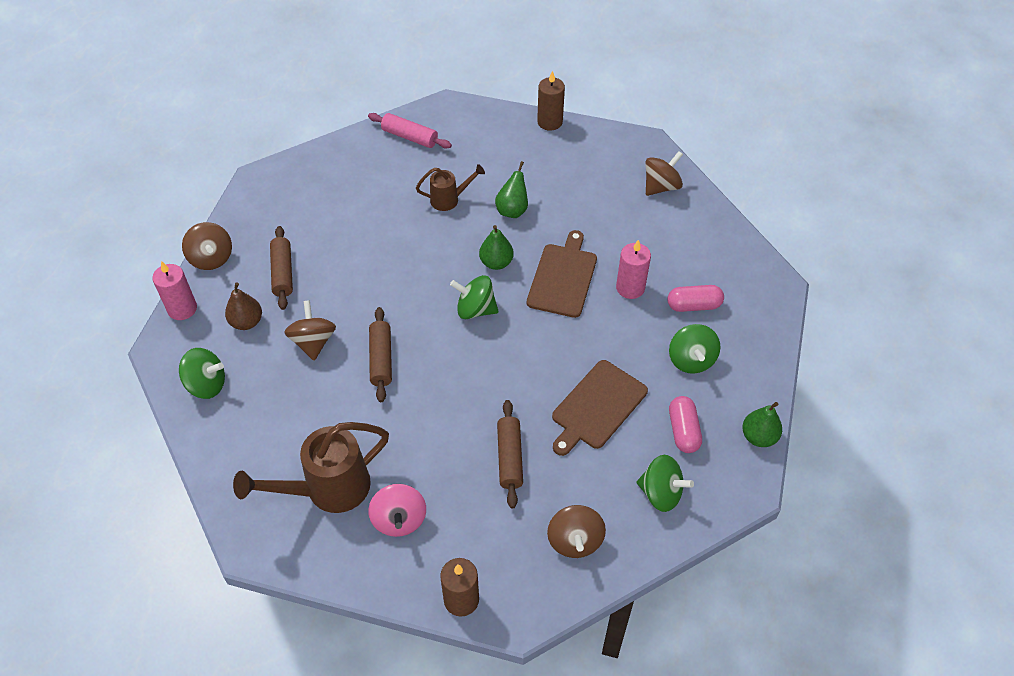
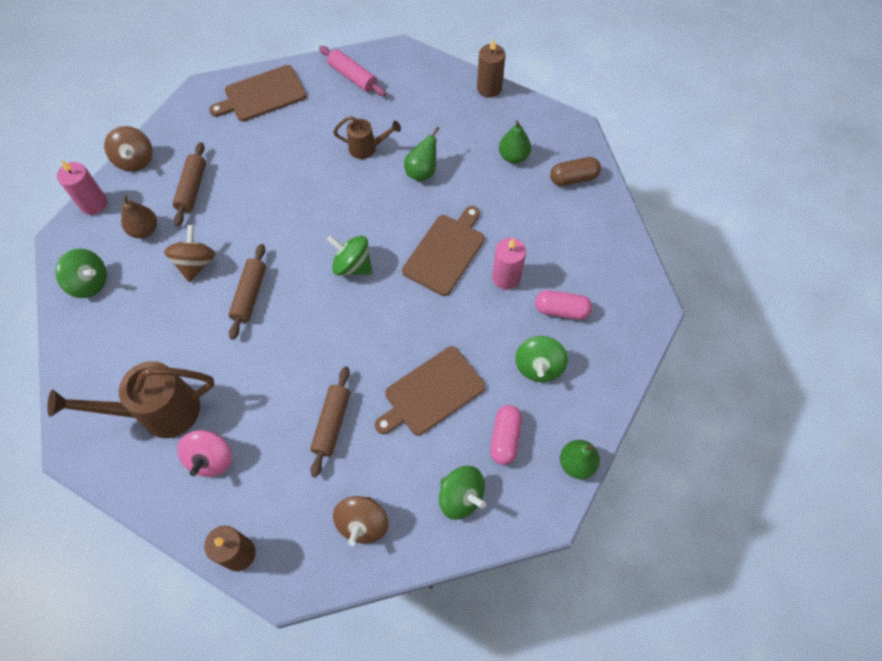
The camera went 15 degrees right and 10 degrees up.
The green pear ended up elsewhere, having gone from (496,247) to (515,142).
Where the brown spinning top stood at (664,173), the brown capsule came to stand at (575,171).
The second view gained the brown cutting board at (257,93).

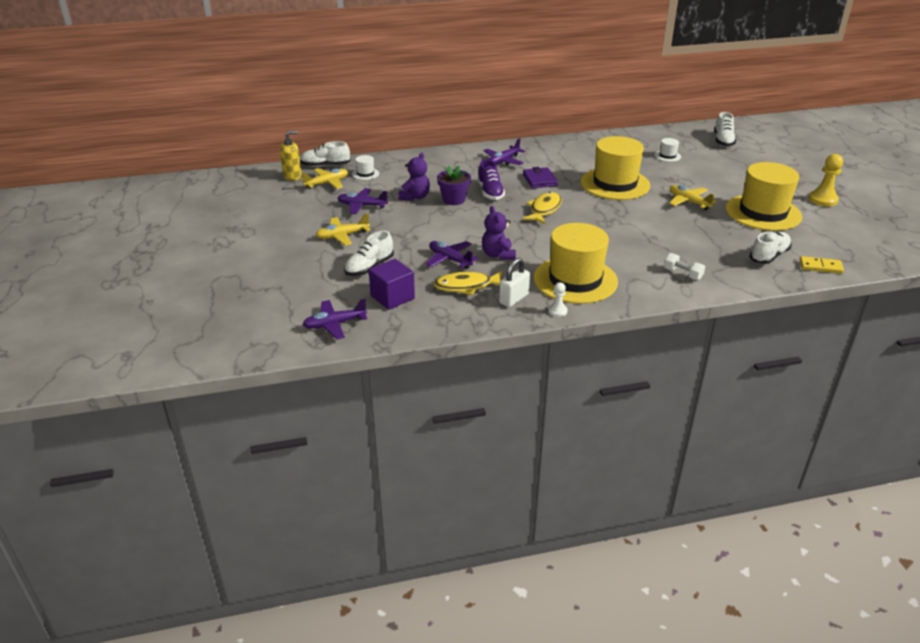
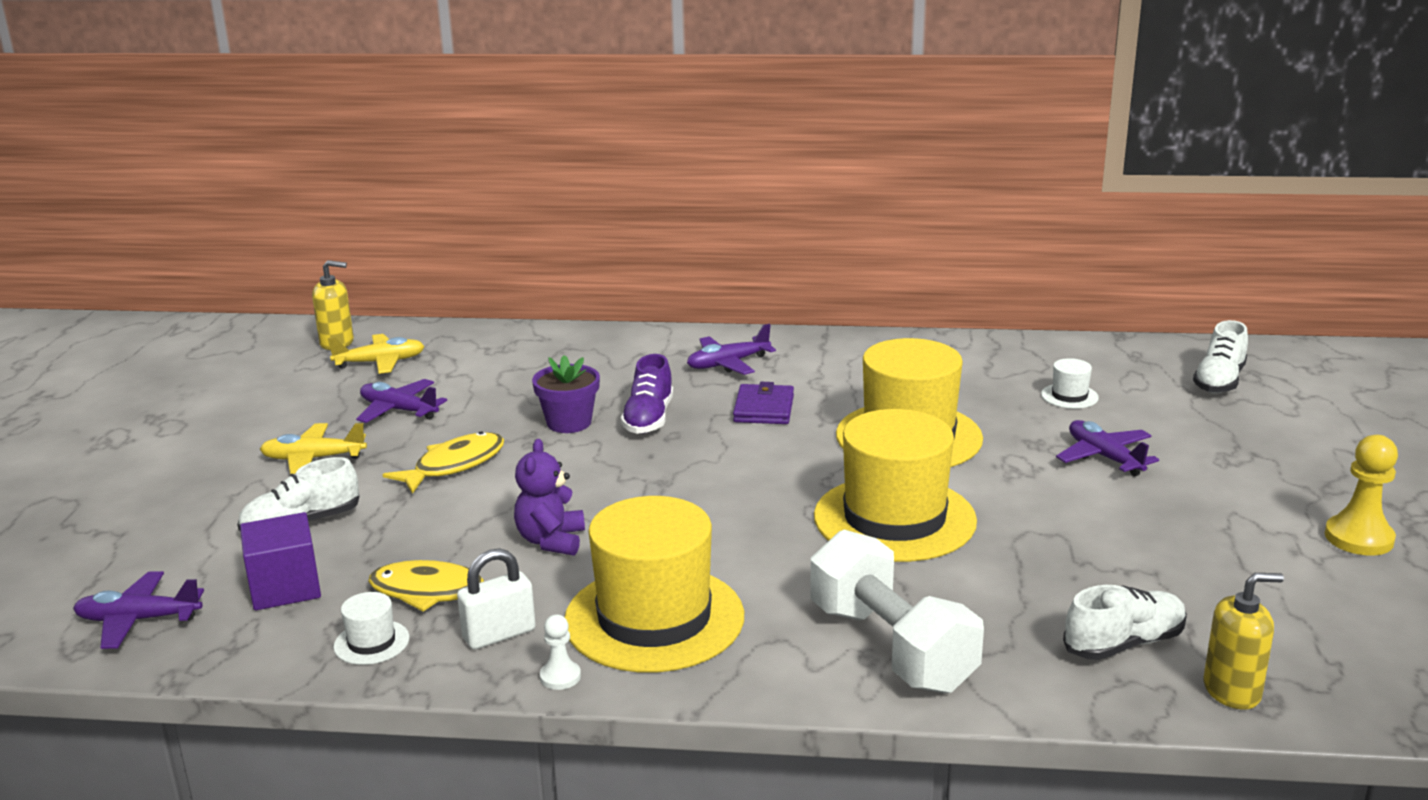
The camera went 20 degrees right and 10 degrees down.
The second view lost the white shoe at (325,154).
The white hat ended up elsewhere, having gone from (365,167) to (371,628).
The second view lost the purple teddy bear at (414,177).
The purple plane ended up elsewhere, having gone from (451,255) to (1107,448).
The yellow fish ended up elsewhere, having gone from (542,208) to (443,462).
The size of the white dumbbell at (684,266) changed by a factor of 2.26.
The second view lost the yellow plane at (693,197).
The yellow hat ended up elsewhere, having gone from (763,196) to (895,485).
Where the yellow domino stood at (822,265), the yellow soap dispenser came to stand at (1244,641).

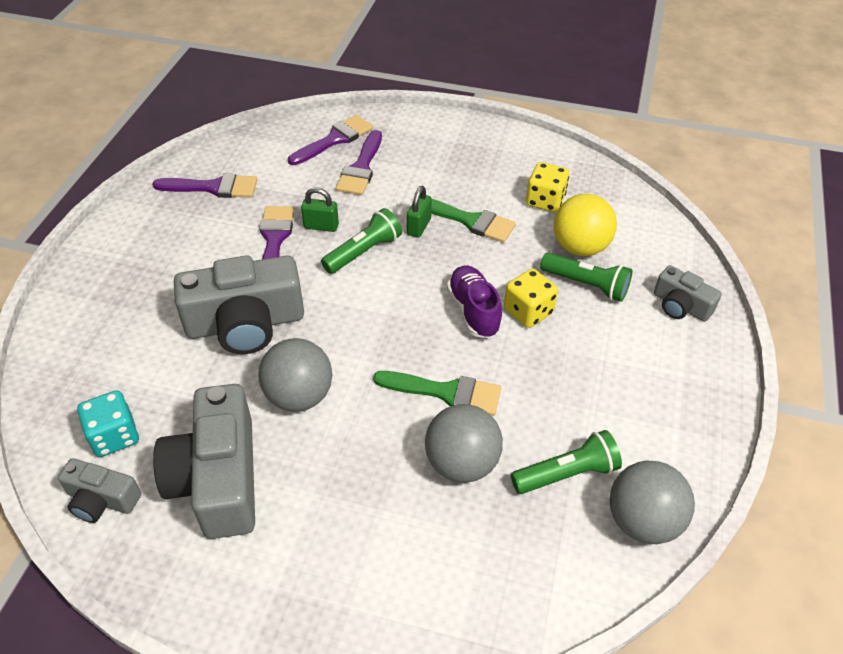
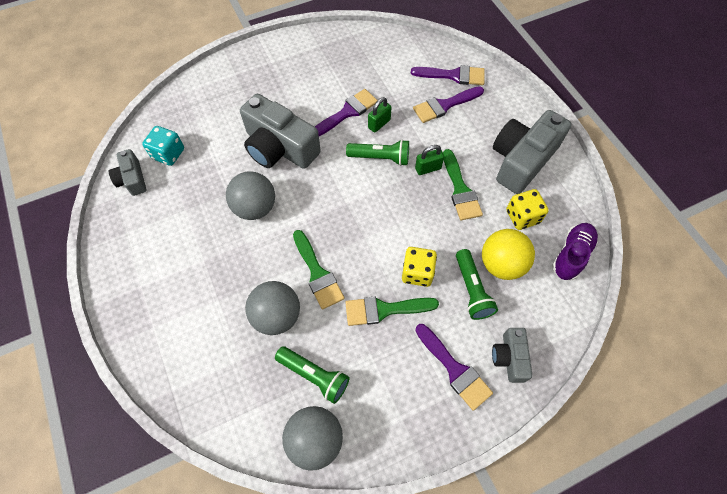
The camera went 50 degrees right and 15 degrees up.
The purple brush ended up elsewhere, having gone from (204,186) to (454,367).
The grey camera ended up elsewhere, having gone from (204,461) to (532,152).
The green padlock at (320,210) ended up facing another way, 75 degrees clockwise from before.
The purple shoe ended up elsewhere, having gone from (474,301) to (575,251).
The second view gained the green brush at (392,311).

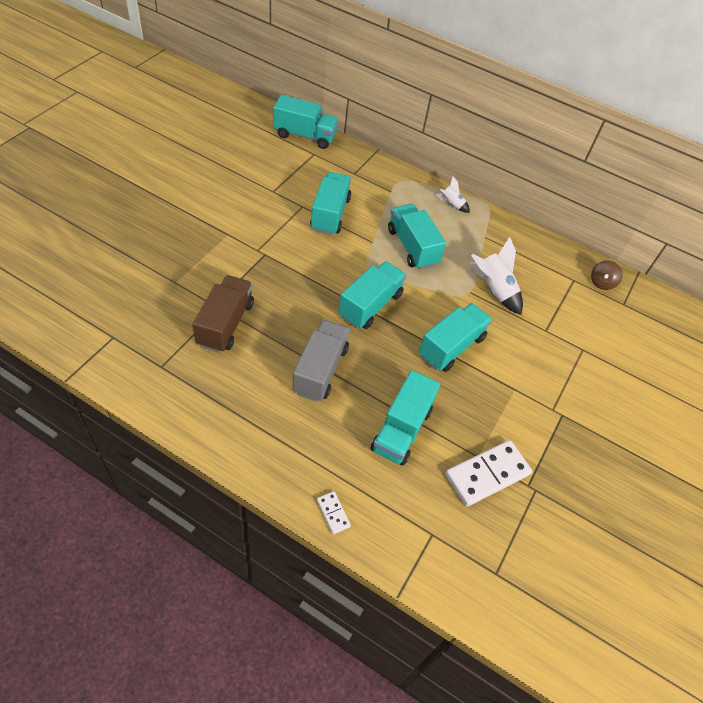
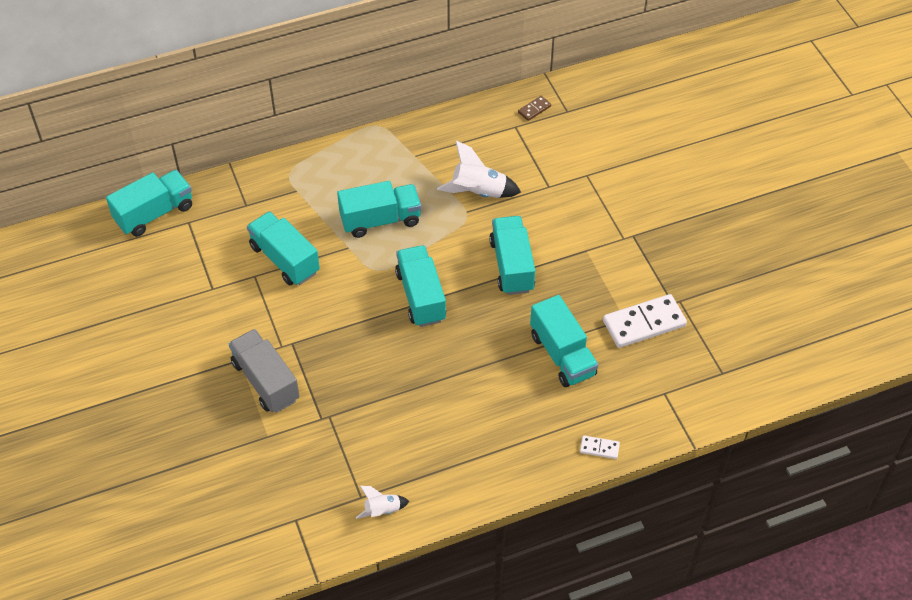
The camera went 45 degrees left and 0 degrees up.
The second view lost the brown truck at (223,314).
The grey truck ended up elsewhere, having gone from (321,361) to (264,371).
The turquoise truck at (417,236) ended up facing another way, 150 degrees clockwise from before.
The white rocket ended up elsewhere, having gone from (452,194) to (382,502).
The white domino at (489,473) ended up facing another way, 60 degrees clockwise from before.
Where the brown spinning top stood at (607,275), the brown domino came to stand at (534,108).

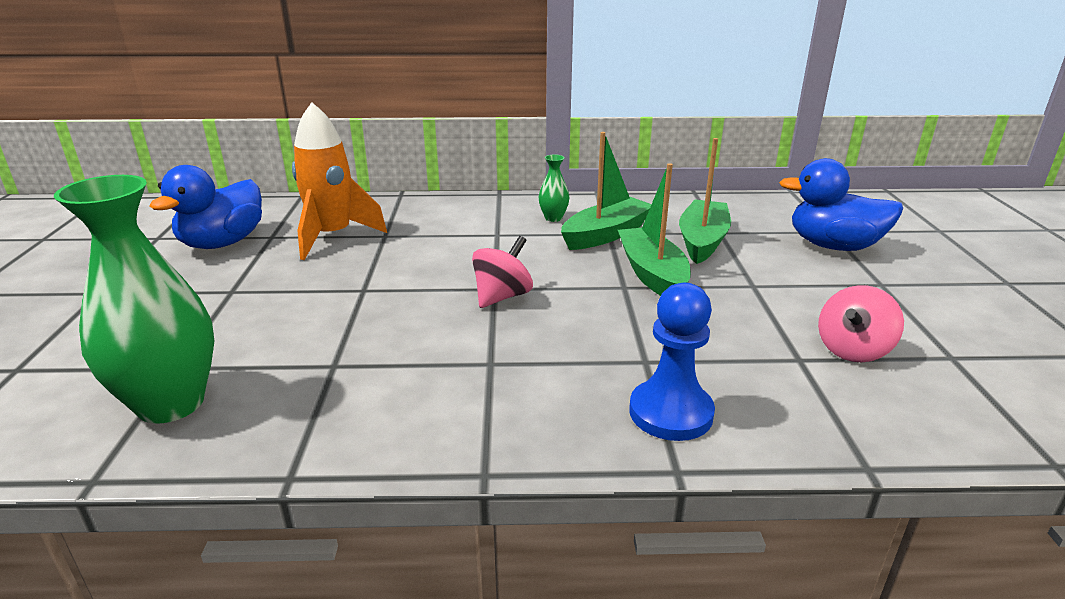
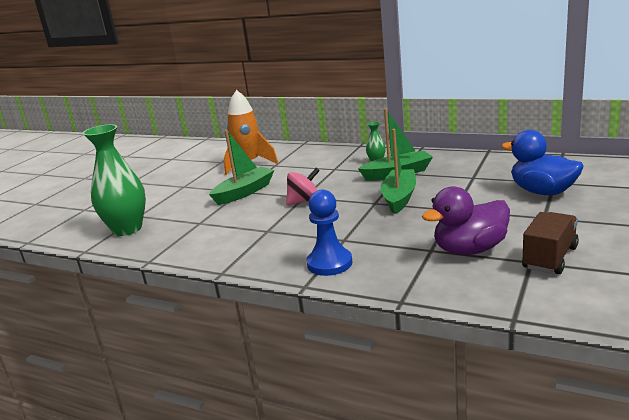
The camera went 30 degrees right and 5 degrees down.
The second view lost the blue duck at (206,207).
The green boat ended up elsewhere, having gone from (705,201) to (241,167).
Where the pink spinning top stood at (861,323), the purple duck came to stand at (466,220).
The second view gained the brown truck at (550,243).

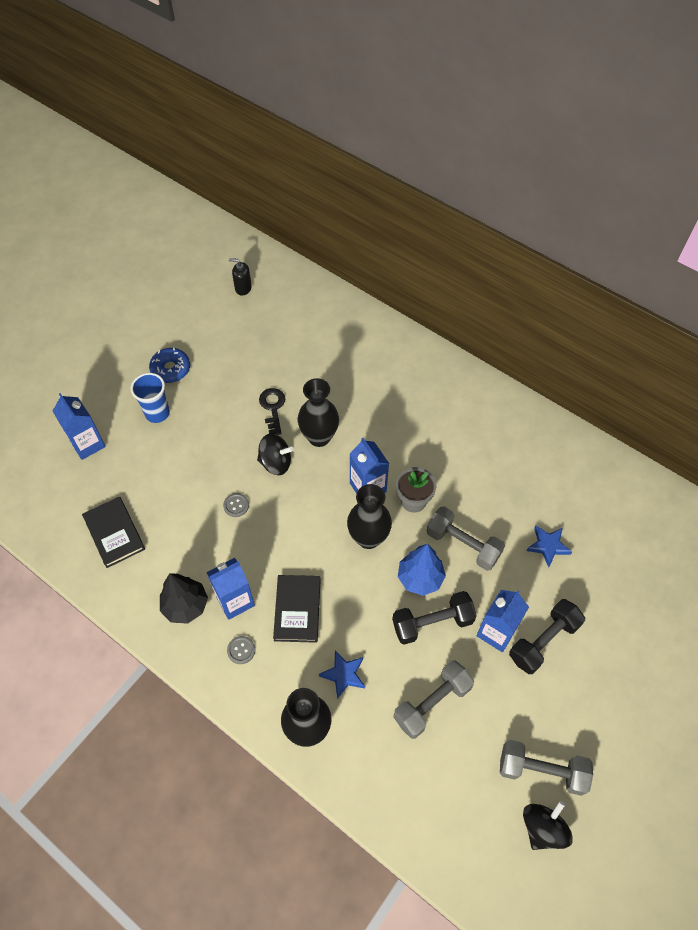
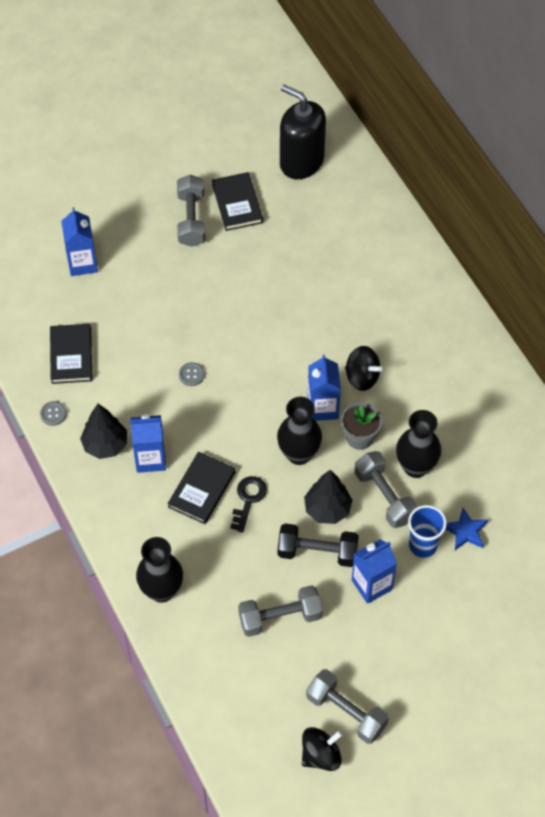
The camera went 25 degrees right and 0 degrees up.
The blue cup ended up elsewhere, having gone from (150,398) to (427,531).
Where the blue donut stood at (169,365), the grey dumbbell came to stand at (191,211).
The grey button ended up elsewhere, having gone from (241,650) to (53,413).
The size of the black soap dispenser at (240,277) changed by a factor of 2.25.
The black spinning top ended up elsewhere, having gone from (275,454) to (363,368).
The black key ended up elsewhere, having gone from (272,411) to (248,504).
The black vase ended up elsewhere, having gone from (318,412) to (418,444).
The second view lost the blue star at (342,674).
What was the blue tree at (422,570) turned into the black tree at (328,497).
The second view lost the black dumbbell at (547,636).
The second view gained the black book at (237,201).

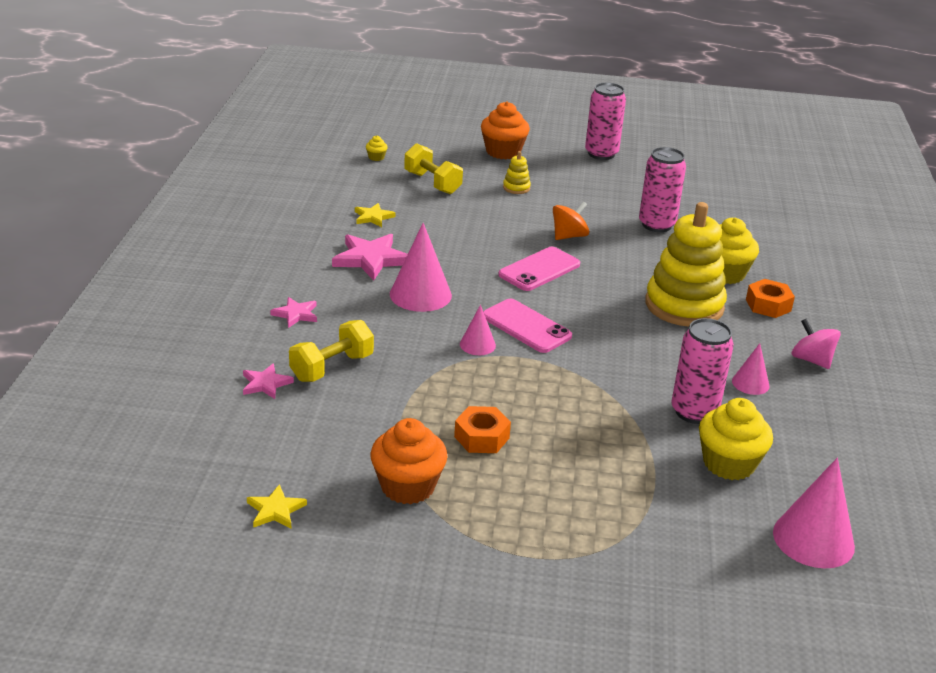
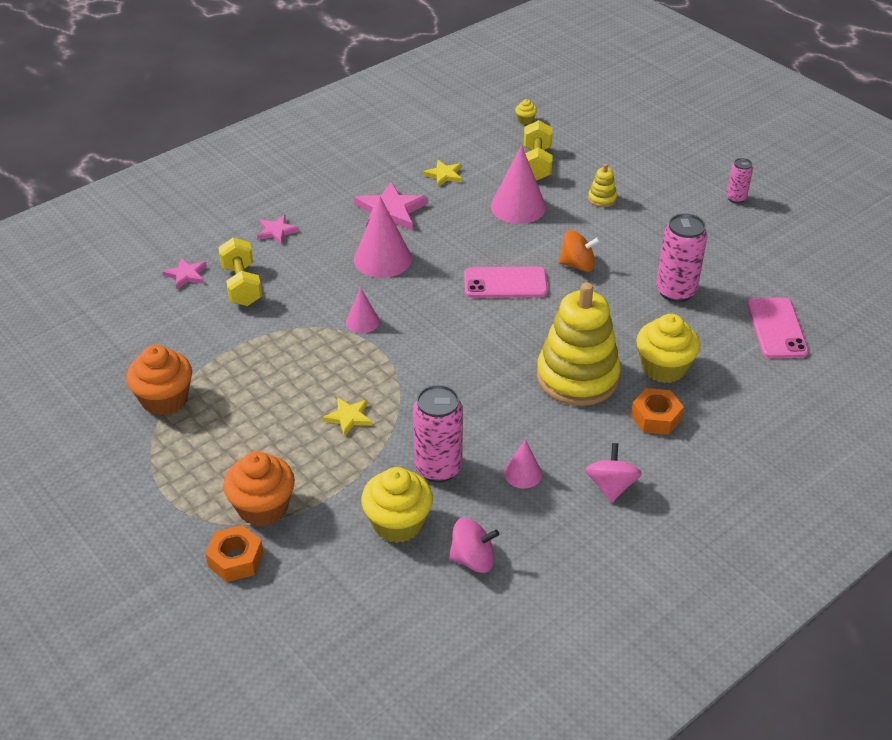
The camera went 45 degrees right and 10 degrees up.
The yellow star ended up elsewhere, having gone from (277,506) to (347,417).
The yellow dumbbell at (331,351) ended up facing another way, 75 degrees clockwise from before.
The orange nut ended up elsewhere, having gone from (482,429) to (234,553).
The orange cupcake ended up elsewhere, having gone from (505,130) to (259,488).
The pink phone ended up elsewhere, having gone from (527,326) to (778,327).
The size of the pink can at (605,121) changed by a factor of 0.55.
The pink cone ended up elsewhere, having gone from (814,513) to (518,184).
The second view gained the pink spinning top at (474,545).

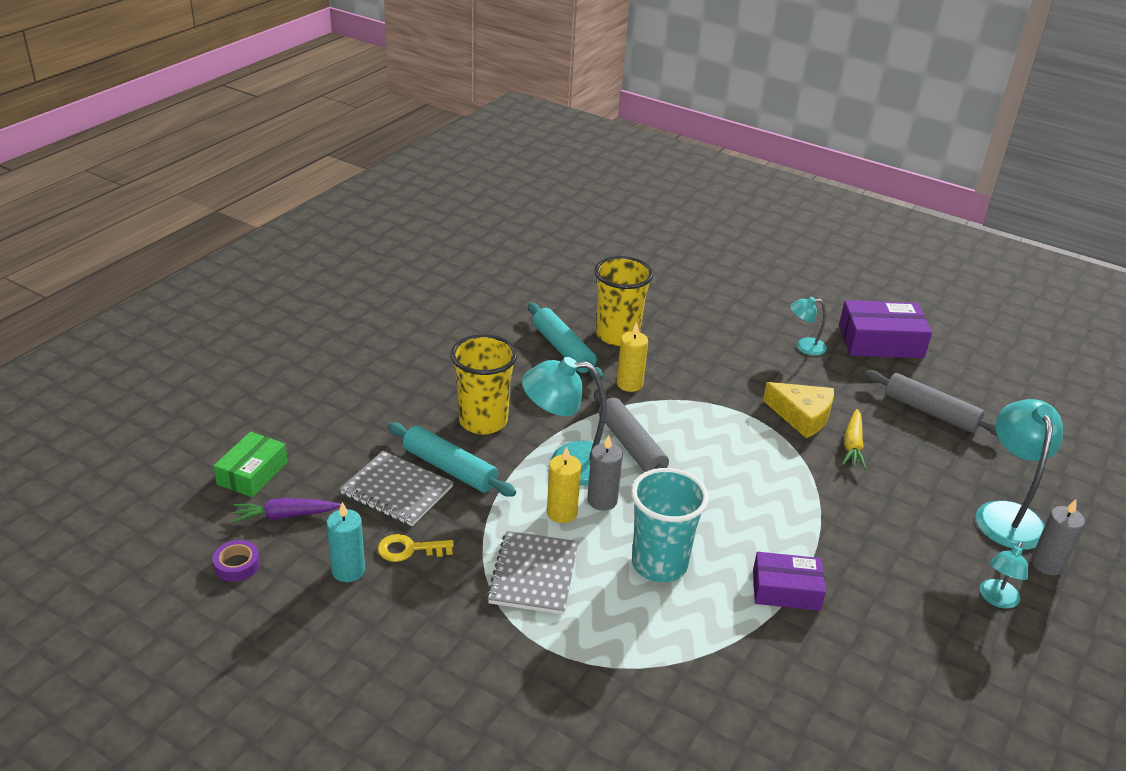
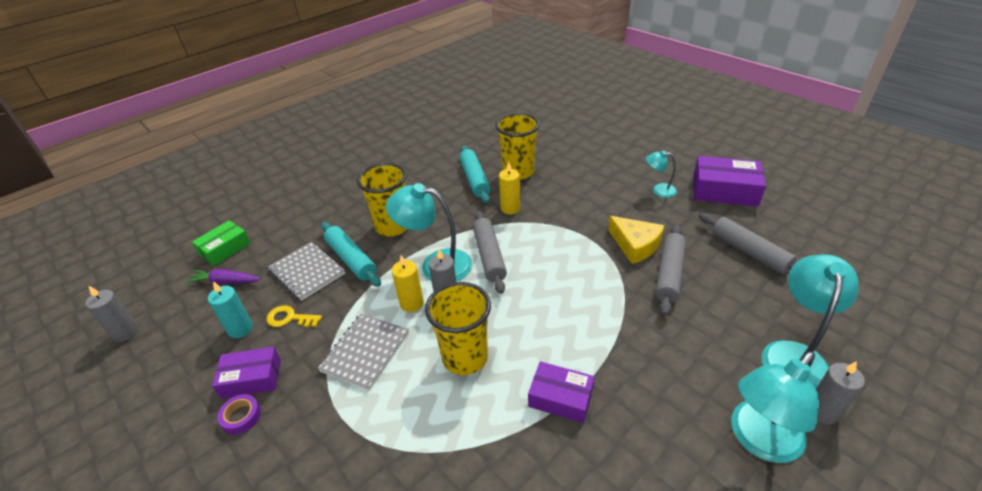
The camera went 20 degrees right and 5 degrees up.
The purple tape ended up elsewhere, having gone from (236,561) to (239,414).
What was the turquoise cup at (670,525) turned into the yellow cup at (458,328).
Where the yellow carrot stood at (854,439), the grey rolling pin came to stand at (671,270).
The size of the turquoise lamp at (1004,575) changed by a factor of 1.88.
The second view gained the grey candle at (112,313).
The second view gained the purple box at (246,373).

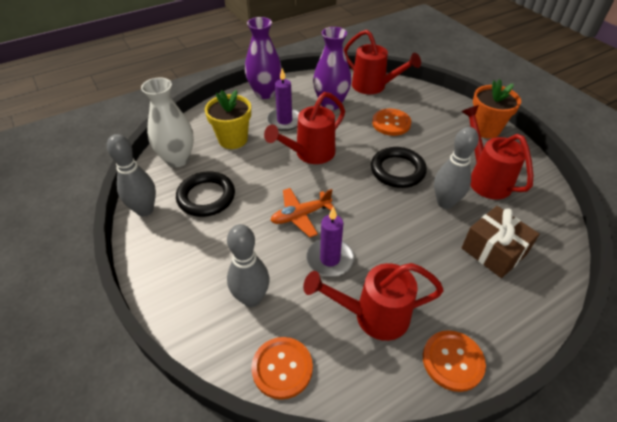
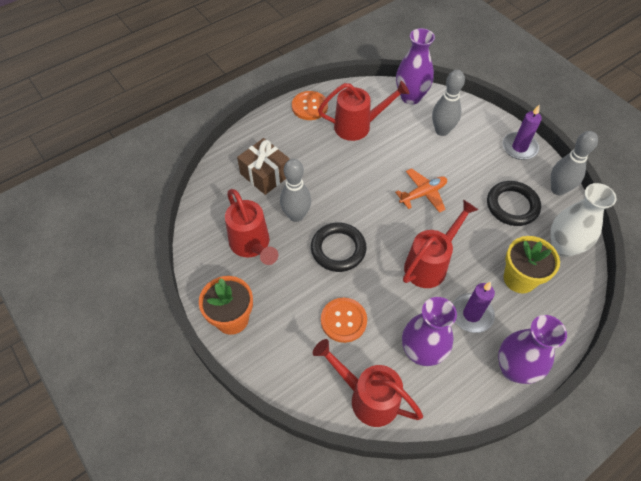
The camera went 175 degrees right and 10 degrees up.
Where the orange button stood at (282,368), the purple vase came to stand at (415,66).
The purple candle ended up elsewhere, having gone from (330,242) to (522,132).

